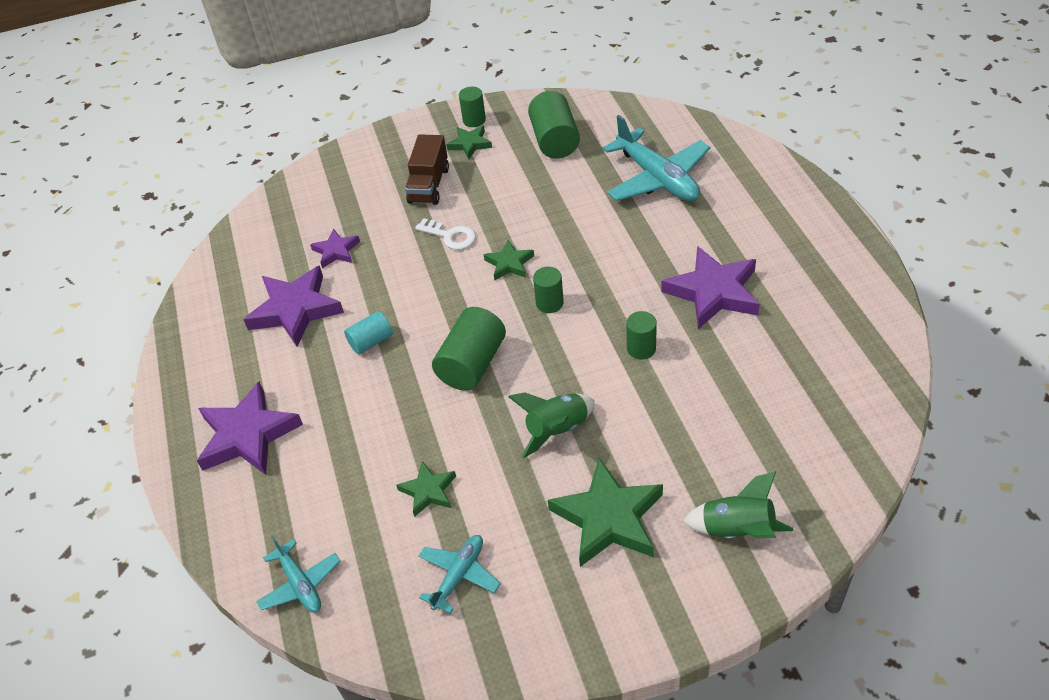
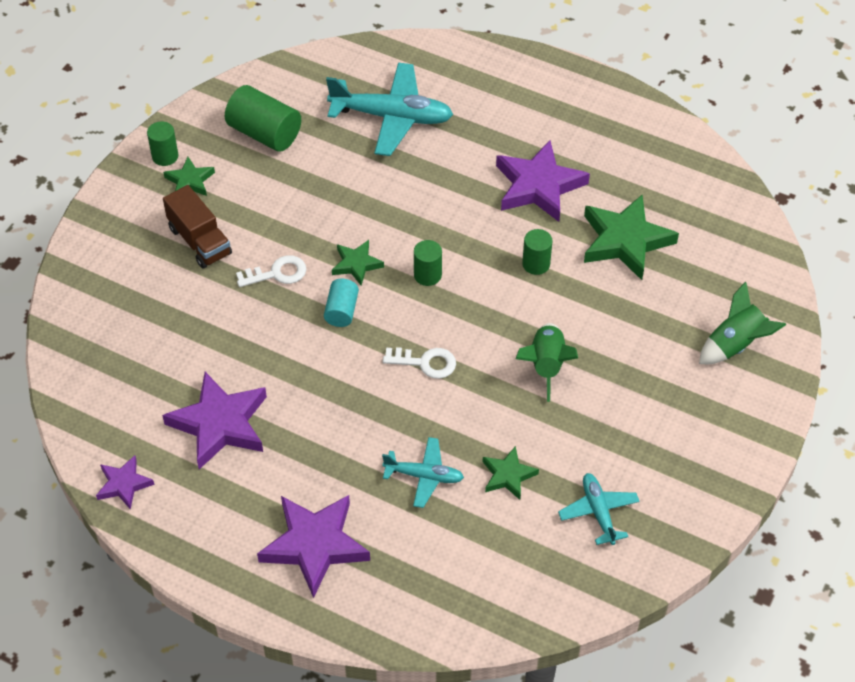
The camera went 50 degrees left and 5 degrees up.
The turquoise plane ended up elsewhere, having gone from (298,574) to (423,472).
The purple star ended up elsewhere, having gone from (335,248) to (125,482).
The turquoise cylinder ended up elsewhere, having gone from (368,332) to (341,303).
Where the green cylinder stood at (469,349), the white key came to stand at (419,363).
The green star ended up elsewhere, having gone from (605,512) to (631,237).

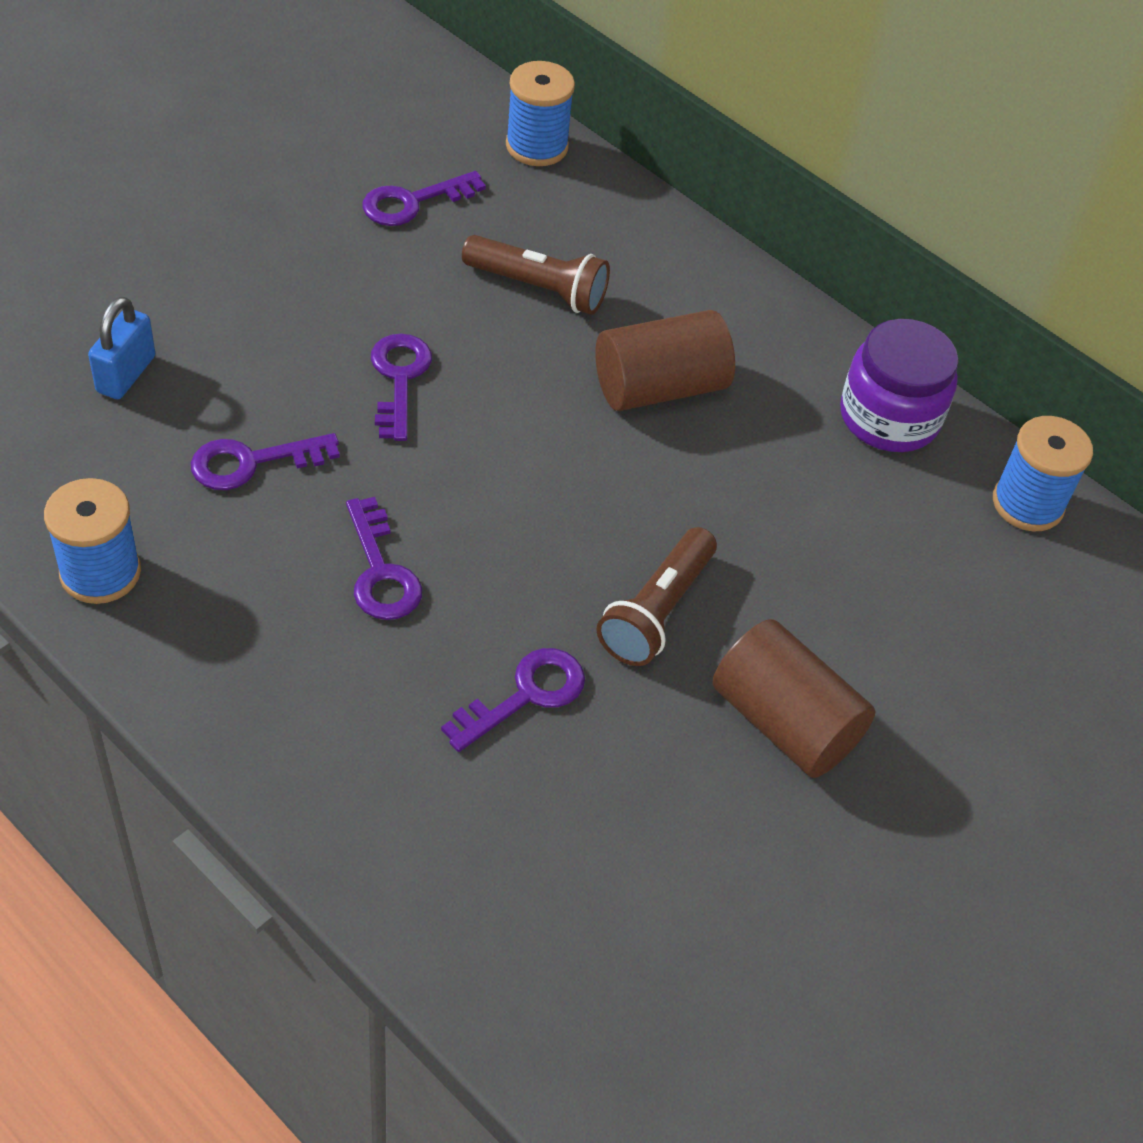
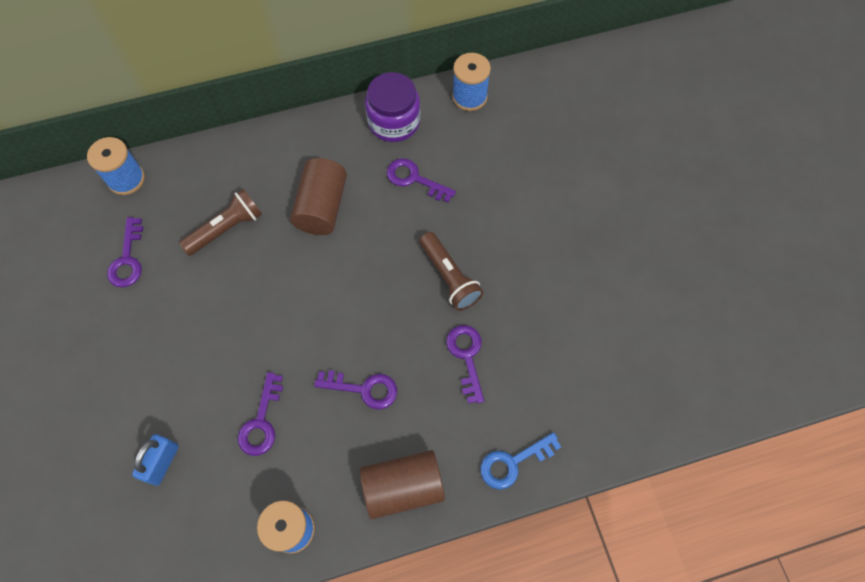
The camera went 55 degrees left and 15 degrees up.
The blue padlock at (121,348) ended up facing another way, 60 degrees clockwise from before.
The purple key ended up elsewhere, having gone from (401,387) to (421,180).
The brown cylinder ended up elsewhere, having gone from (794,698) to (402,484).
The second view gained the blue key at (520,461).

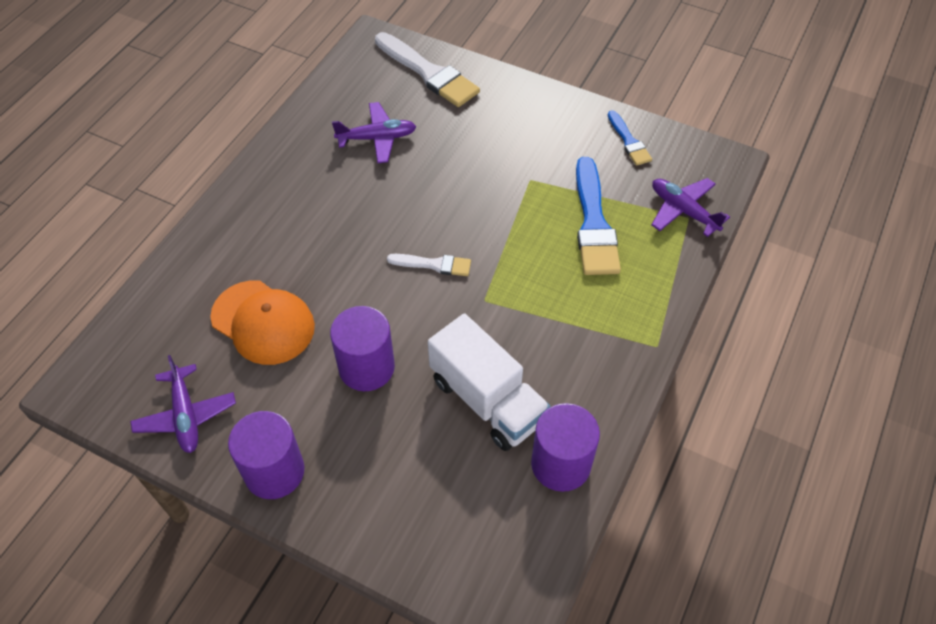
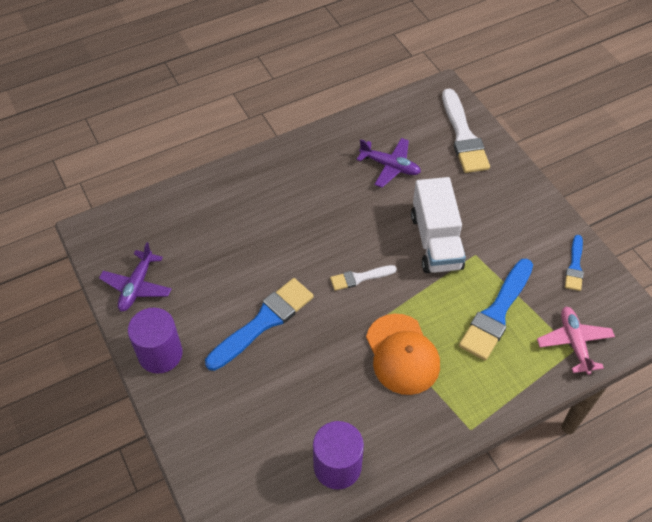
The camera went 35 degrees right and 0 degrees up.
The orange cap ended up elsewhere, having gone from (262,322) to (403,354).
Where the purple cylinder stood at (362,348), the blue brush came to stand at (259,324).
The white brush at (429,265) ended up facing another way, 120 degrees clockwise from before.
The white truck ended up elsewhere, having gone from (489,382) to (438,225).
What was the purple plane at (690,207) turned into the pink plane at (576,341).

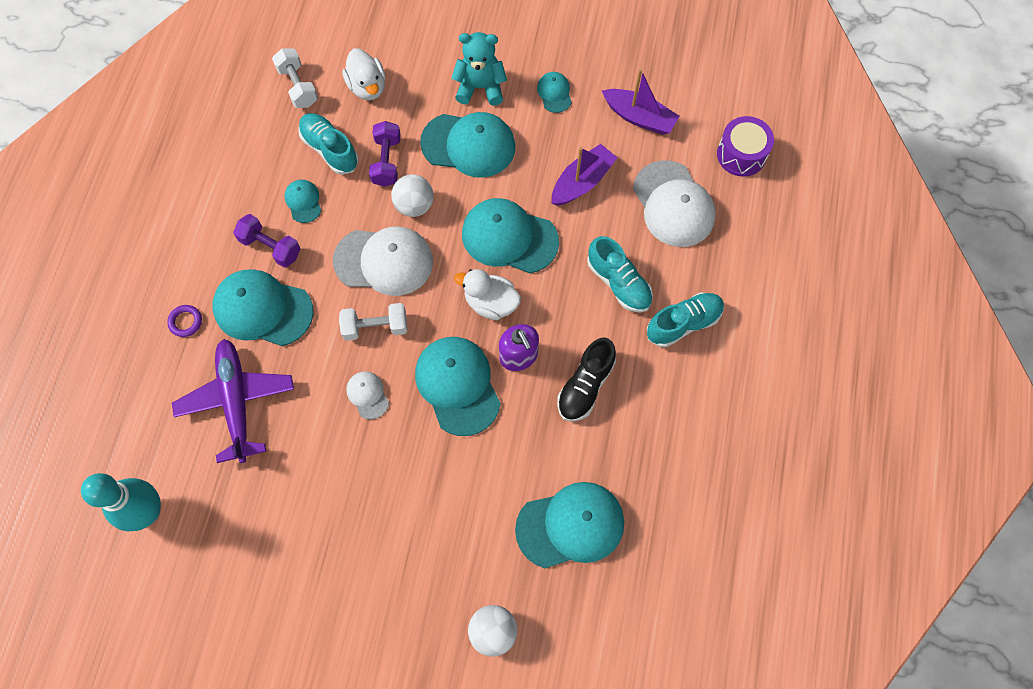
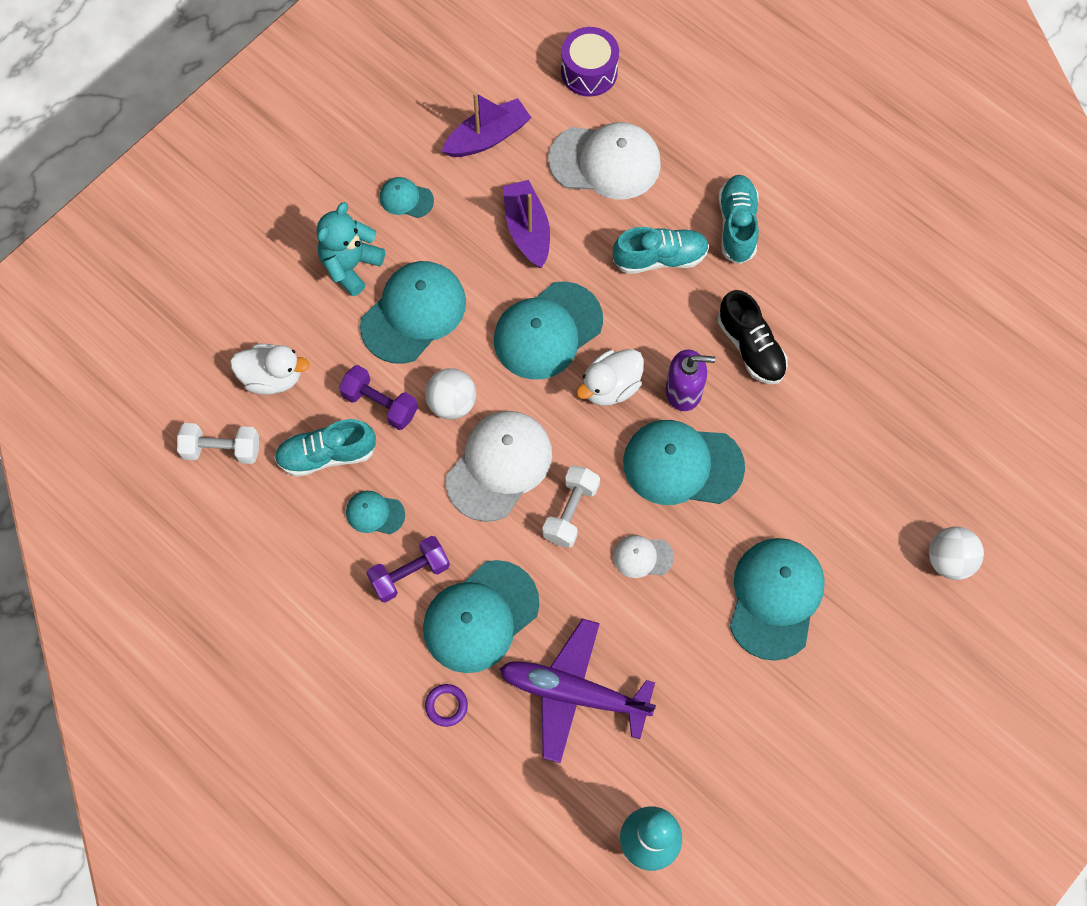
The camera went 60 degrees left and 0 degrees up.
The turquoise cap ended up elsewhere, having gone from (569,525) to (777,599).

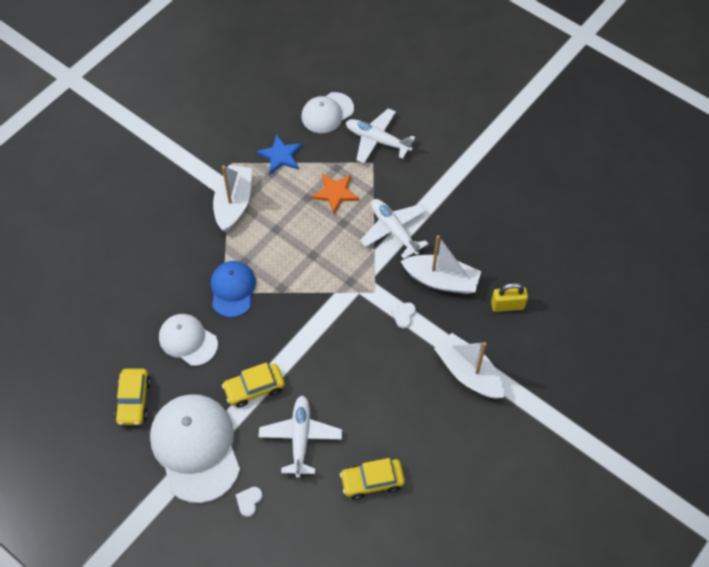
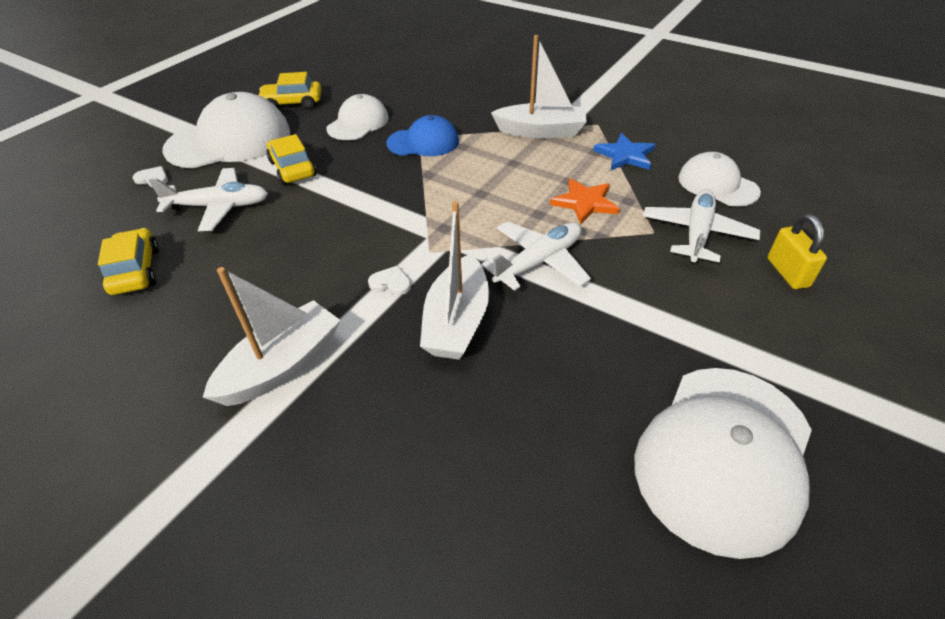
The camera went 85 degrees right and 15 degrees down.
The yellow padlock ended up elsewhere, having gone from (509,297) to (797,251).
The second view gained the white cap at (723,463).

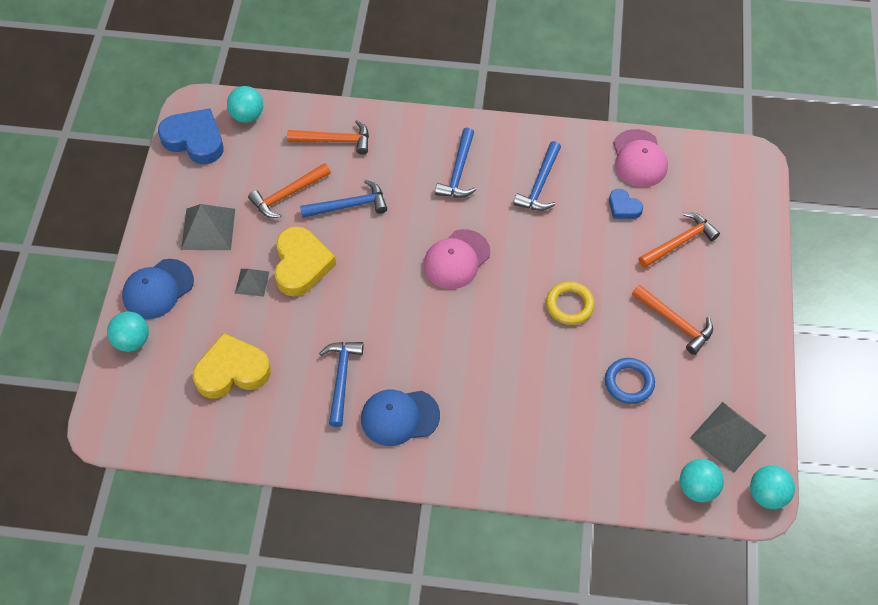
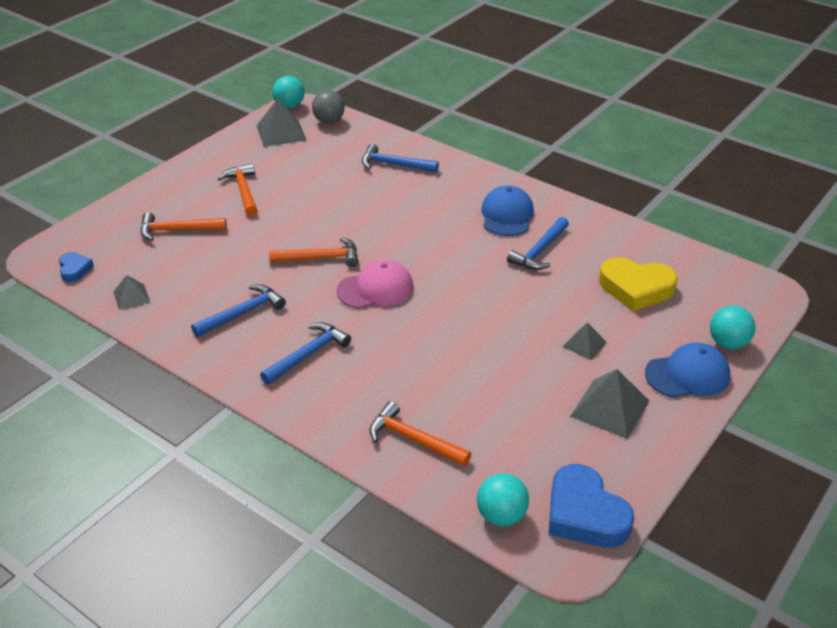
The camera went 150 degrees left and 20 degrees down.
The orange hammer ended up elsewhere, having gone from (289,190) to (314,252).
The second view lost the yellow heart at (305,261).
The blue hammer ended up elsewhere, having gone from (343,199) to (400,158).
The blue cap at (400,417) ended up facing another way, 105 degrees counterclockwise from before.
The second view lost the yellow ring at (570,303).
The second view lost the blue ring at (630,381).
The blue heart ended up elsewhere, having gone from (626,204) to (76,267).
Where the pink cap stood at (640,158), the grey pyramid came to stand at (132,292).
What was the turquoise ball at (702,480) turned into the grey ball at (328,107).

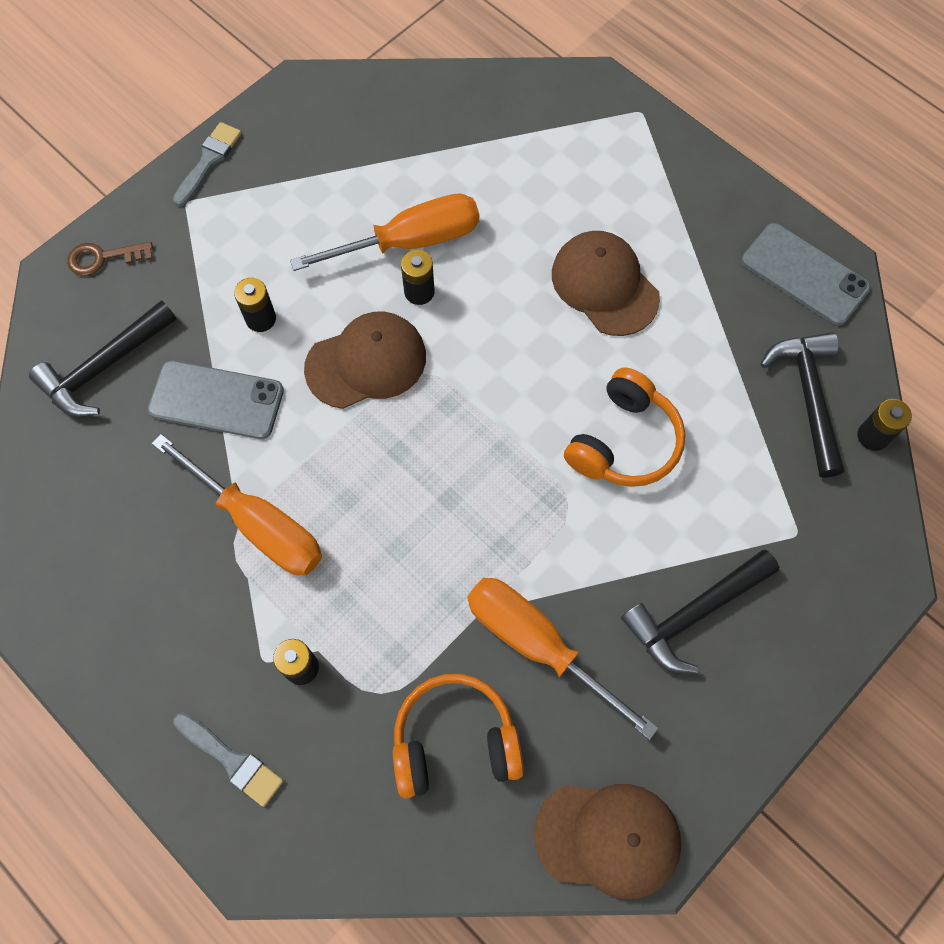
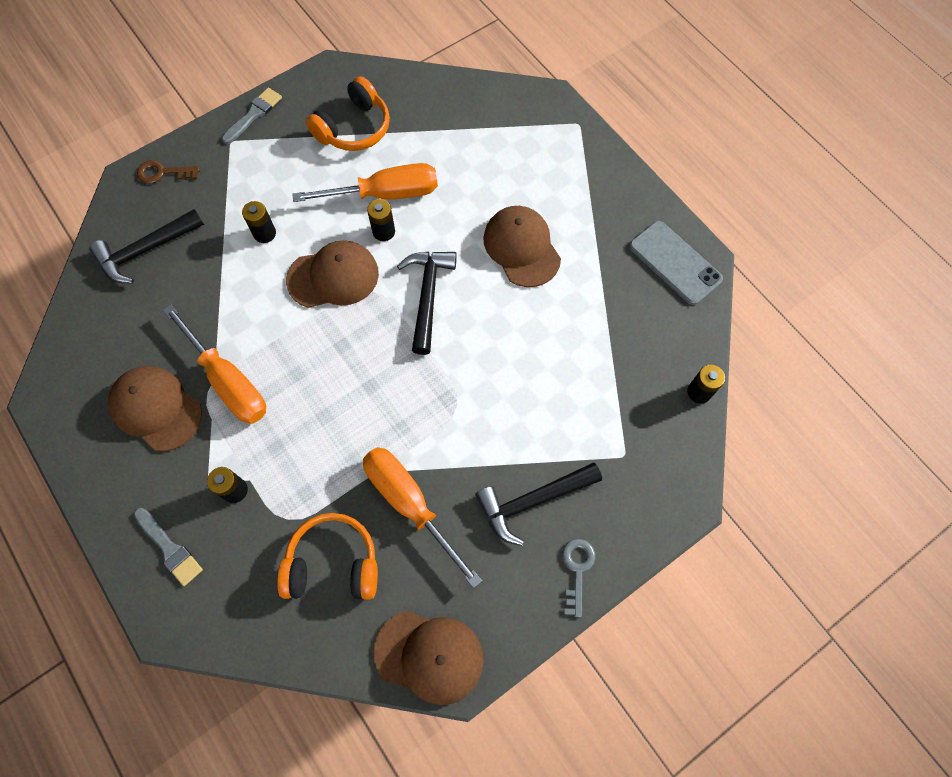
The camera went 10 degrees right and 0 degrees up.
The second view lost the grey phone at (216,400).
The orange headphones ended up elsewhere, having gone from (625,427) to (348,113).
The black hammer ended up elsewhere, having gone from (803,405) to (427,303).
The second view gained the brown cap at (155,408).
The second view gained the grey key at (578,578).

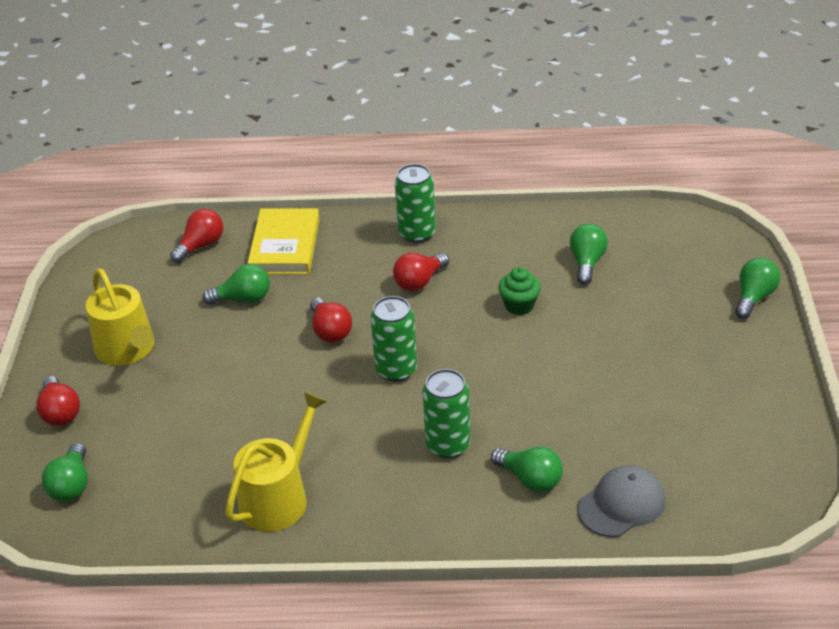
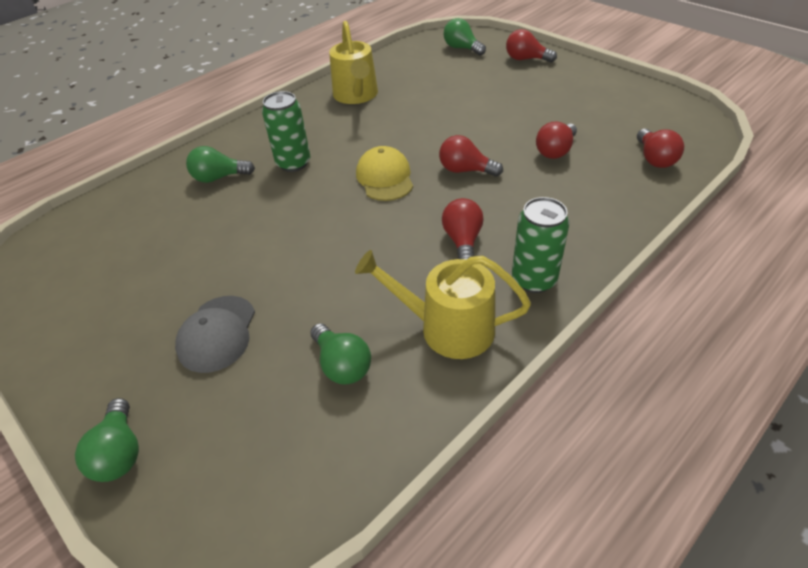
The camera went 135 degrees right and 5 degrees up.
The yellow watering can ended up elsewhere, having gone from (120,317) to (443,304).
What was the green light bulb at (236,284) turned into the red light bulb at (556,140).
The second view lost the yellow book at (284,241).
Where the green can stood at (393,339), the yellow cap came to stand at (384,173).
The second view lost the green cupcake at (519,291).
The grey cap ended up elsewhere, having gone from (621,501) to (215,334).

